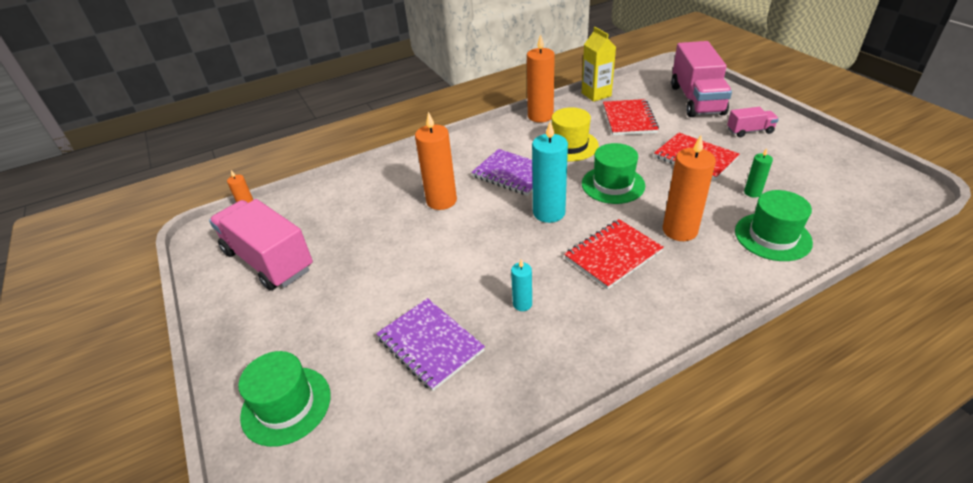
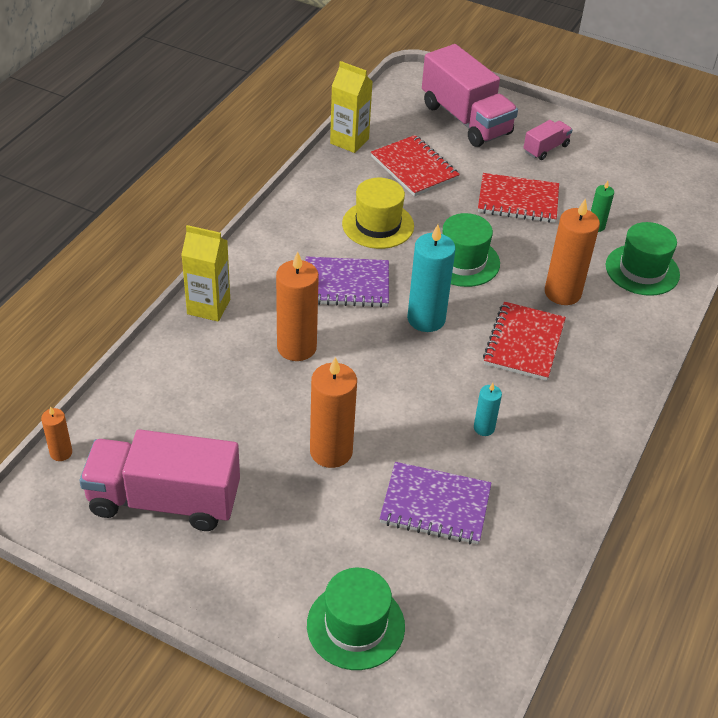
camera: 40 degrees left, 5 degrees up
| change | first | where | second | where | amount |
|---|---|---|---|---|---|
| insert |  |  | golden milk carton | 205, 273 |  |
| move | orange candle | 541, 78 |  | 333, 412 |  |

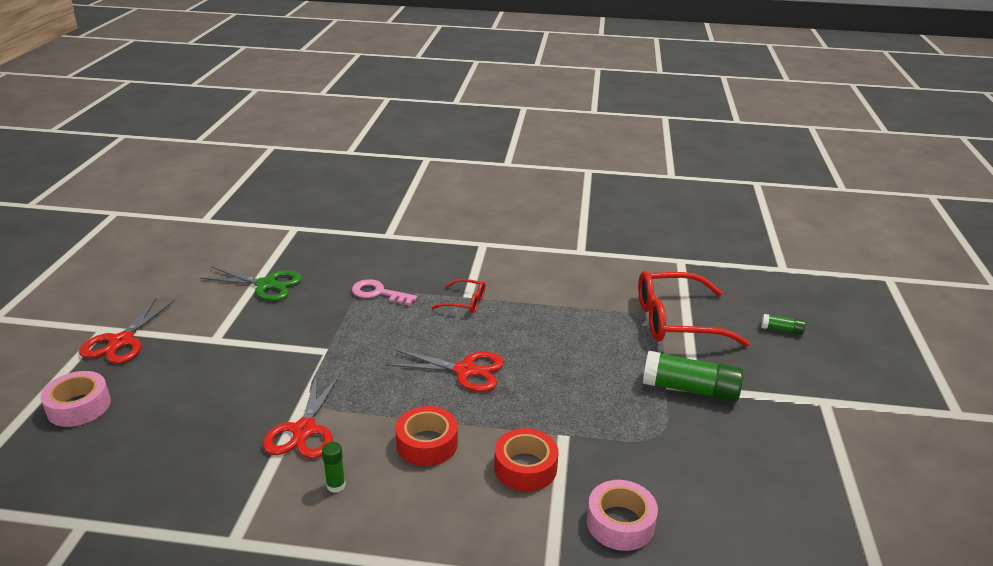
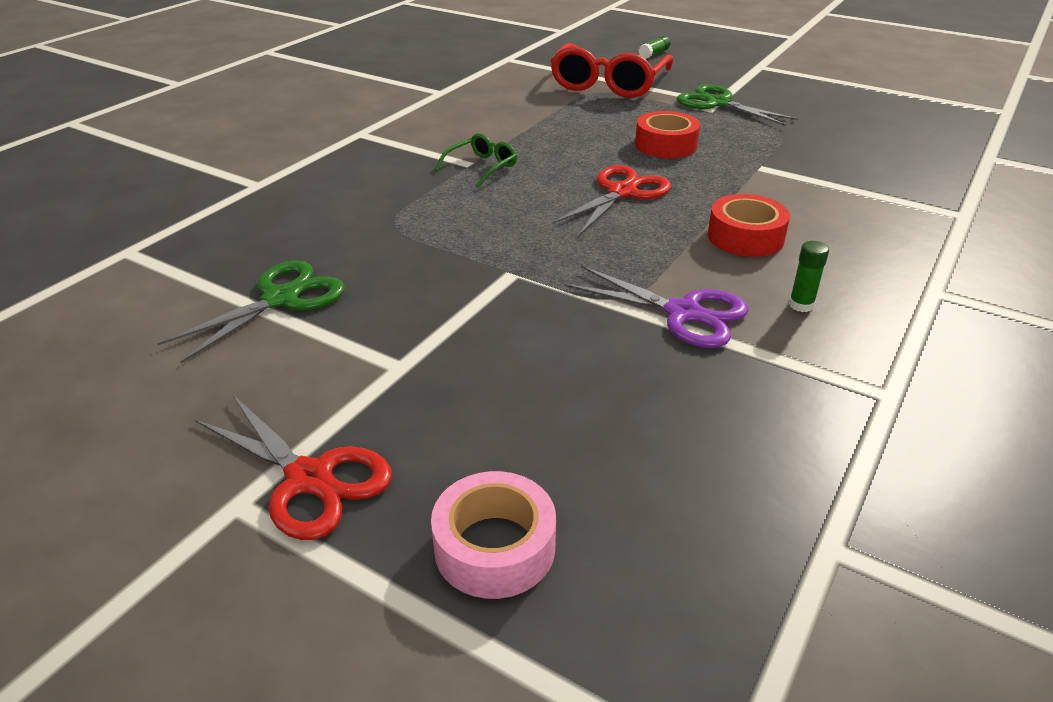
camera: 65 degrees left, 5 degrees up
| change | first | where | second | where | amount |
|---|---|---|---|---|---|
| delete | pink door key | 384, 292 |  |  |  |
| delete | pink roll of tape | 622, 515 |  |  |  |
| move | red roll of tape | 526, 459 |  | 667, 134 |  |
| replace | emerald stick of glue | 693, 376 | emerald shears | 737, 105 |  |
| recolor | red shears | 302, 416 | violet shears | 656, 307 |  |
| recolor | red glasses | 458, 296 | emerald glasses | 476, 160 |  |

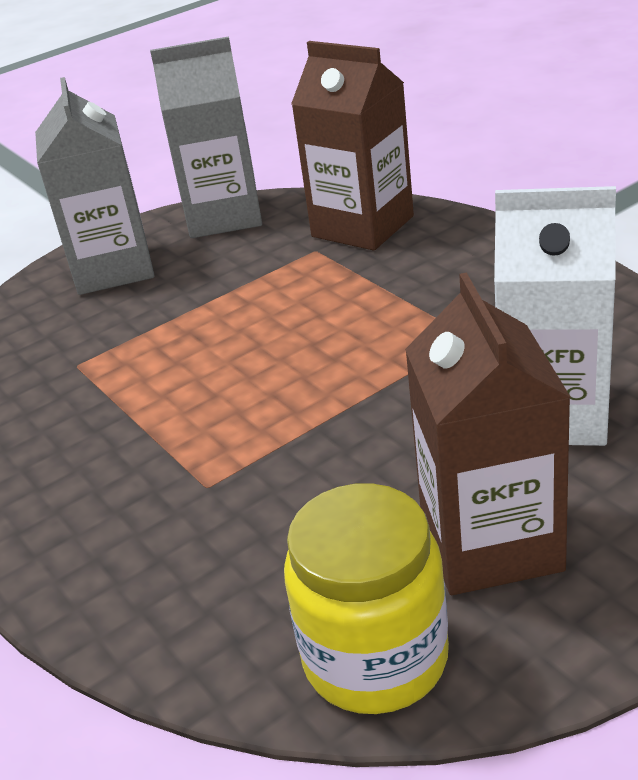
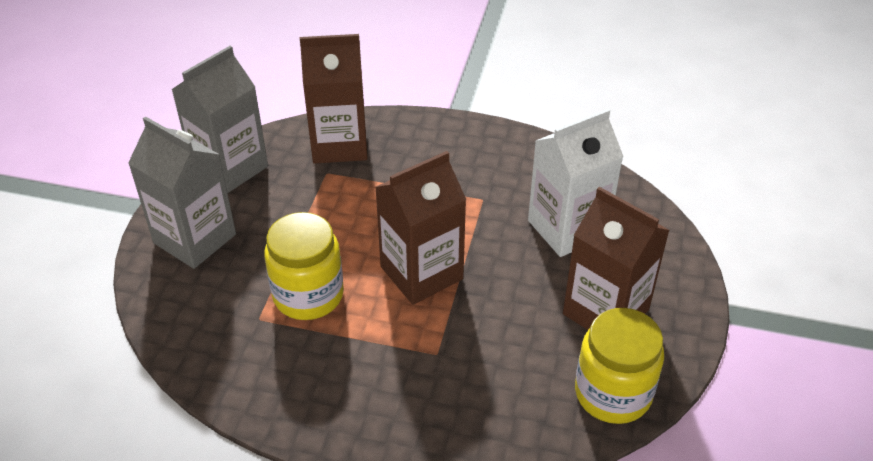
camera: 45 degrees left, 10 degrees up
| change | first | where | second | where | amount |
|---|---|---|---|---|---|
| insert |  |  | golden jar | 304, 266 |  |
| insert |  |  | brown milk carton | 420, 228 |  |

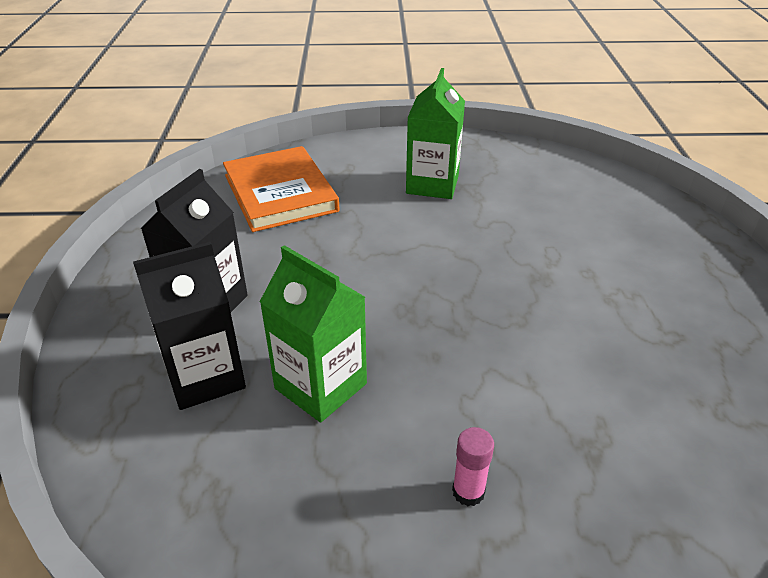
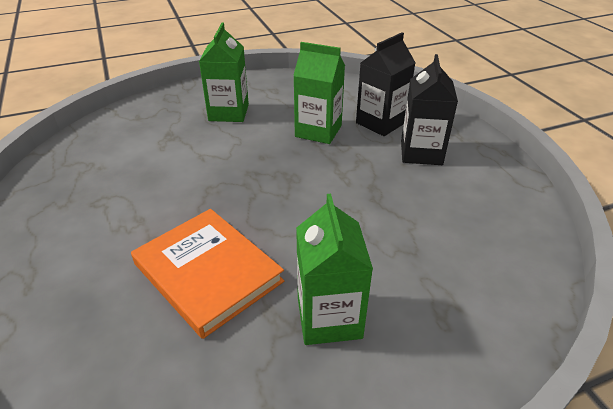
camera: 160 degrees right, 0 degrees up
| change | first | where | second | where | amount |
|---|---|---|---|---|---|
| move | orange hardback | 281, 189 |  | 207, 274 |  |
| replace | pink stick of glue | 473, 466 | emerald milk carton | 224, 72 |  |

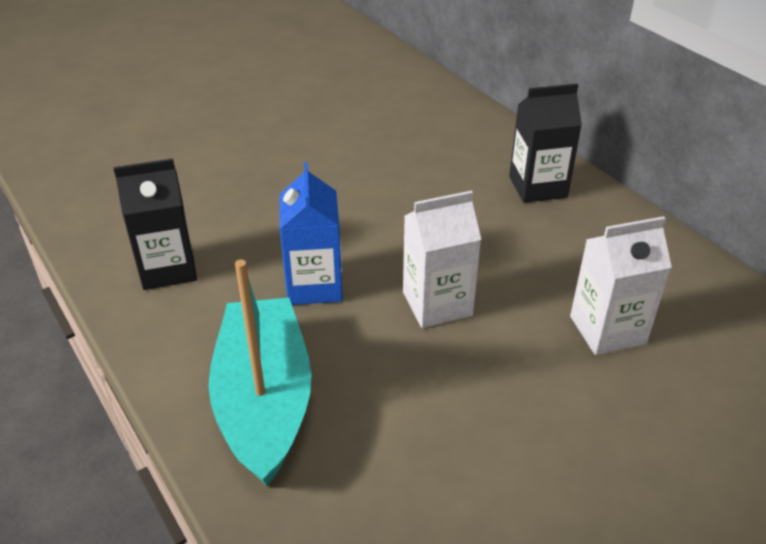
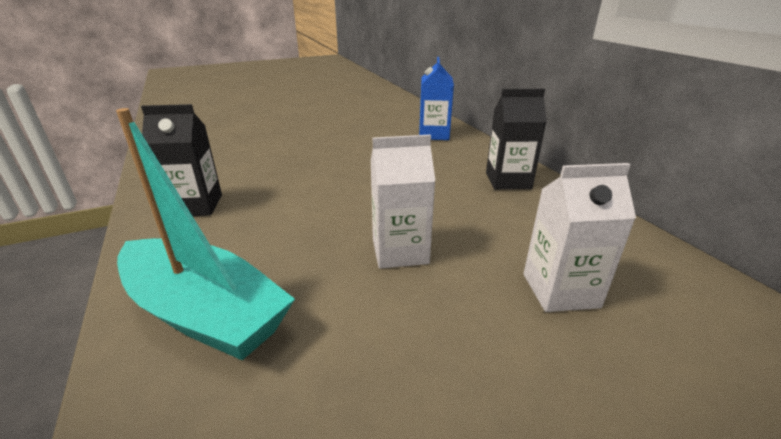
camera: 10 degrees right, 10 degrees down
| change | first | where | second | where | amount |
|---|---|---|---|---|---|
| move | cobalt milk carton | 311, 234 |  | 436, 98 |  |
| rotate | turquoise toy boat | 260, 372 |  | 205, 234 | 120 degrees clockwise |

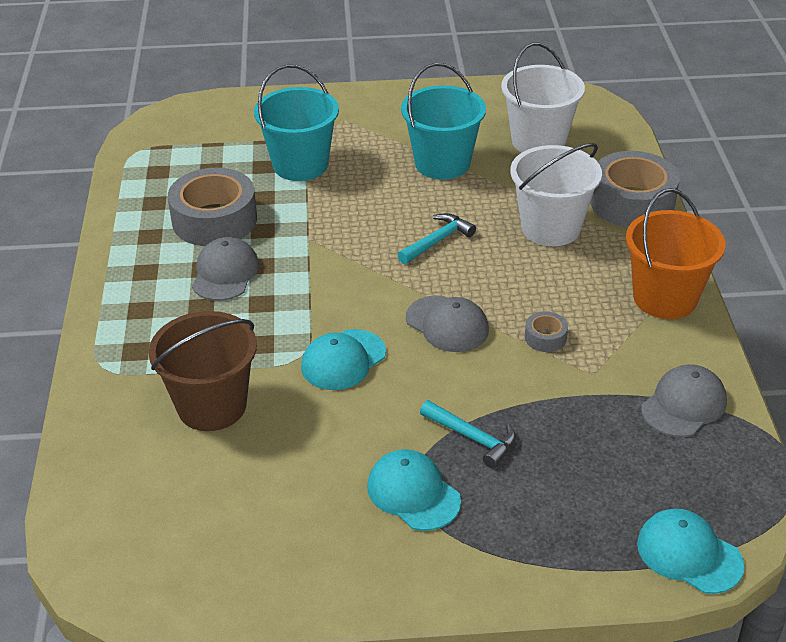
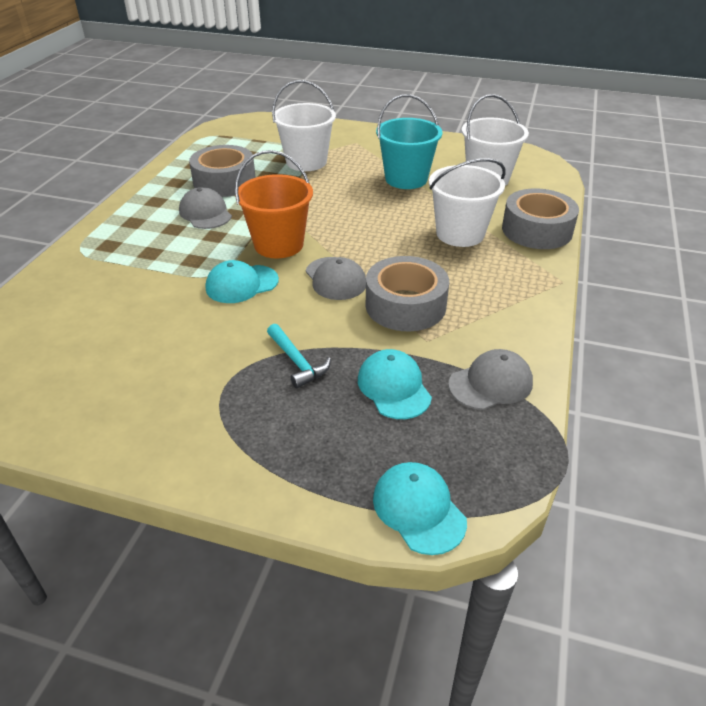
camera: 20 degrees right, 0 degrees up
| change | first | where | second | where | amount |
|---|---|---|---|---|---|
| delete | brown pail | 202, 371 |  |  |  |
| delete | turquoise claw hammer | 437, 238 |  |  |  |
| move | turquoise cap | 414, 490 |  | 395, 384 |  |
| move | orange pail | 676, 253 |  | 274, 204 |  |
| recolor | turquoise pail | 296, 122 | pure white pail | 304, 125 |  |
| rotate | ash-grey cap | 225, 269 |  | 205, 208 | 60 degrees counterclockwise |
| resize | ash-grey roll of tape | 546, 331 |  | 407, 293 | x2.28 |

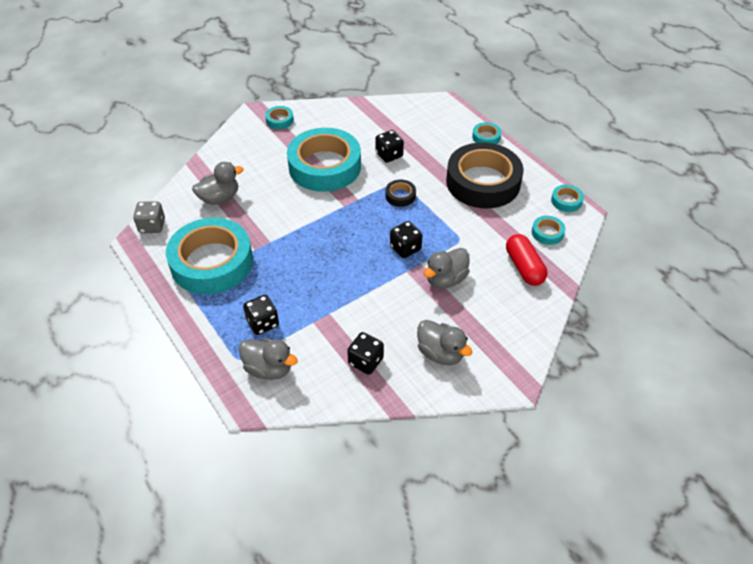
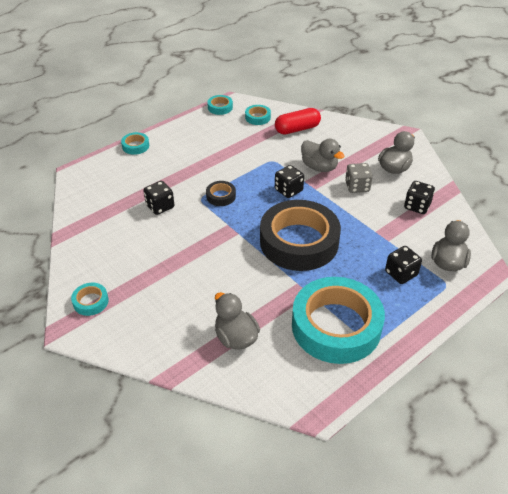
camera: 95 degrees left, 5 degrees down
| change | first | where | second | where | amount |
|---|---|---|---|---|---|
| delete | turquoise roll of tape | 324, 160 |  |  |  |
| move | ash-grey die | 149, 217 |  | 359, 178 |  |
| move | jet-black roll of tape | 485, 175 |  | 300, 235 |  |

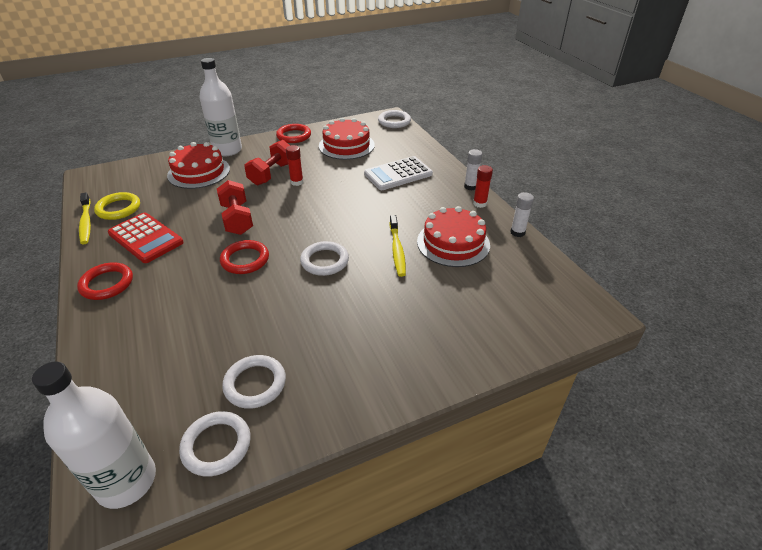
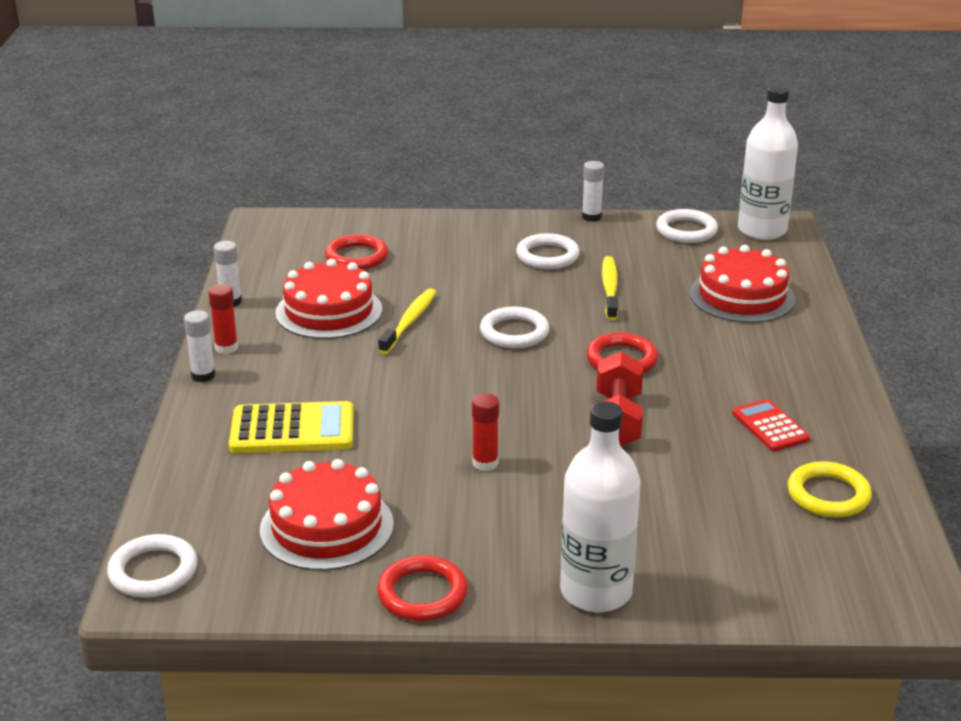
camera: 155 degrees left, 10 degrees down
| change | first | where | second | where | amount |
|---|---|---|---|---|---|
| delete | red dumbbell | 267, 162 |  |  |  |
| insert |  |  | pure white stick of glue | 593, 191 |  |
| move | red hoop | 105, 281 |  | 356, 252 |  |
| move | golden tooth brush | 85, 218 |  | 610, 288 |  |
| move | red layer cake | 198, 165 |  | 743, 284 |  |
| move | pure white hoop | 254, 382 |  | 548, 251 |  |
| recolor | pure white adding machine | 398, 173 | golden adding machine | 291, 427 |  |
| resize | red adding machine | 146, 238 |  | 771, 425 | x0.62 |

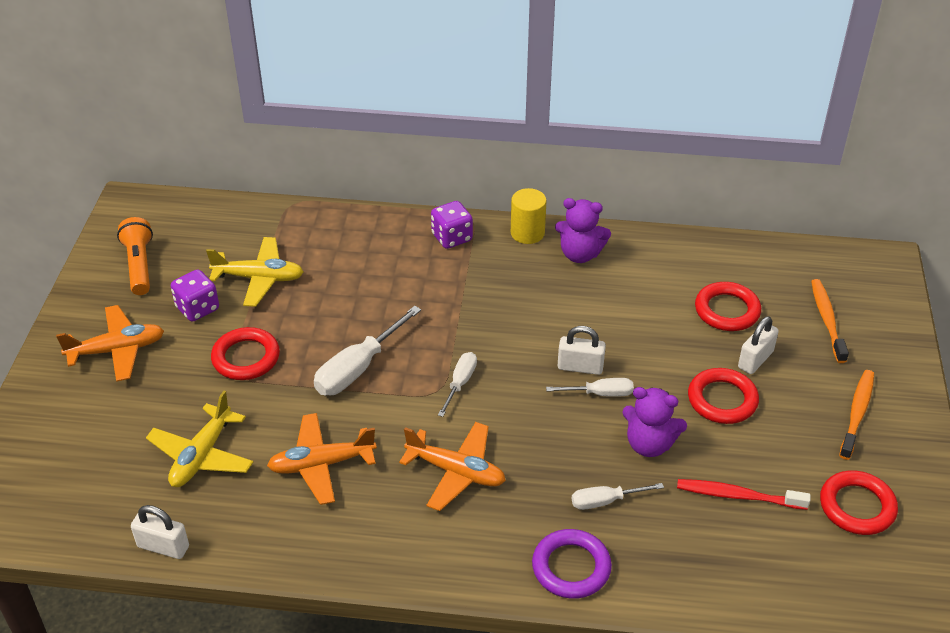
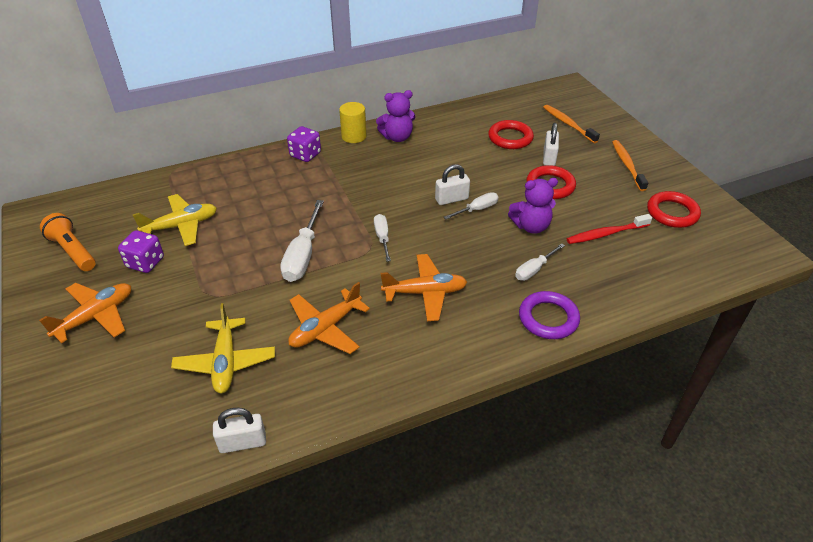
camera: 30 degrees left, 0 degrees up
| change | first | where | second | where | amount |
|---|---|---|---|---|---|
| delete | red hoop | 245, 353 |  |  |  |

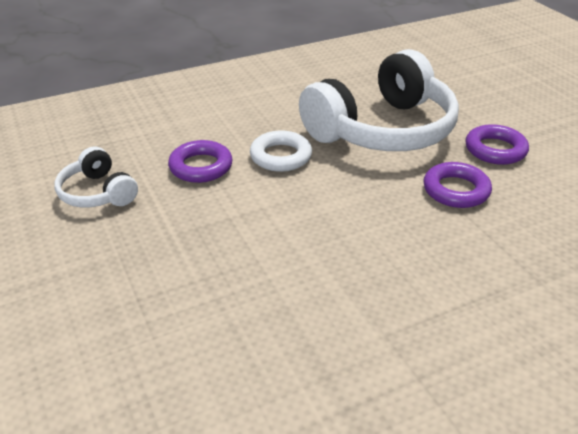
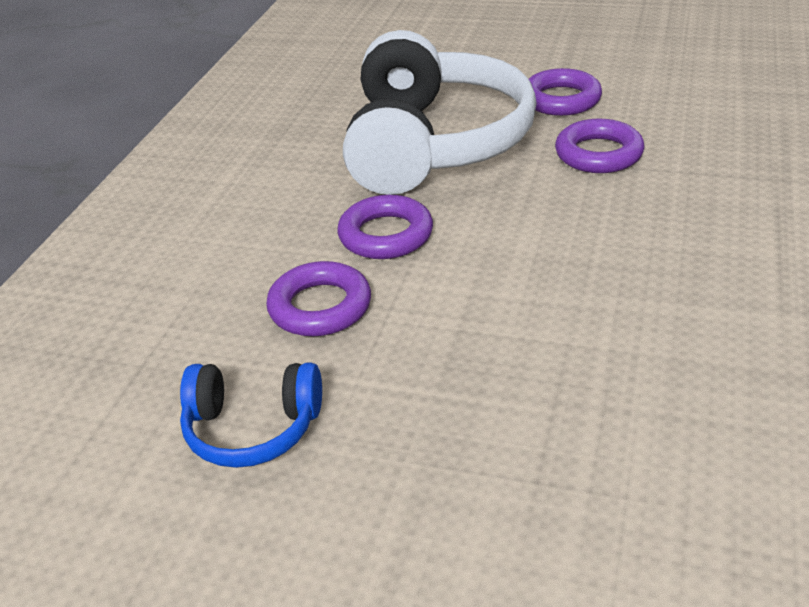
camera: 45 degrees left, 0 degrees up
| change | first | where | second | where | amount |
|---|---|---|---|---|---|
| recolor | pure white over-ear headphones | 96, 177 | cobalt over-ear headphones | 251, 415 |  |
| recolor | pure white hoop | 281, 151 | violet hoop | 385, 227 |  |

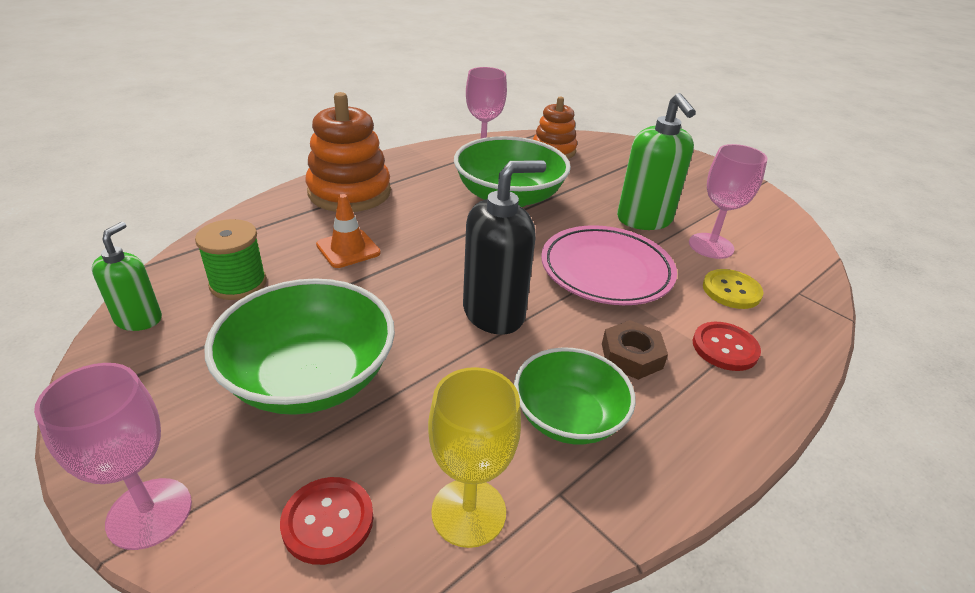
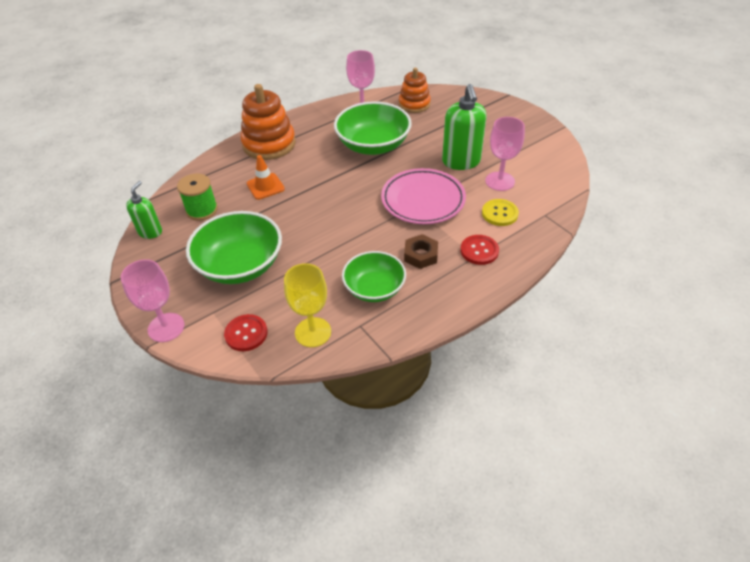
camera: 10 degrees right, 10 degrees up
| change | first | where | second | where | amount |
|---|---|---|---|---|---|
| delete | jet-black soap pump | 504, 247 |  |  |  |

